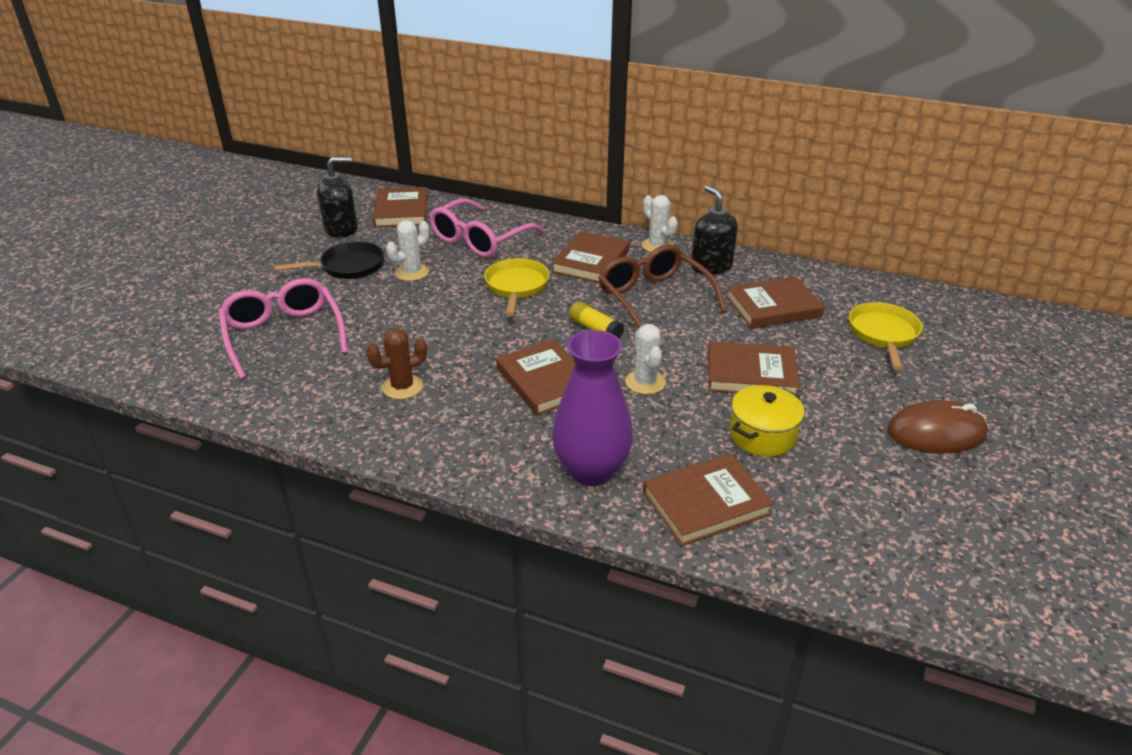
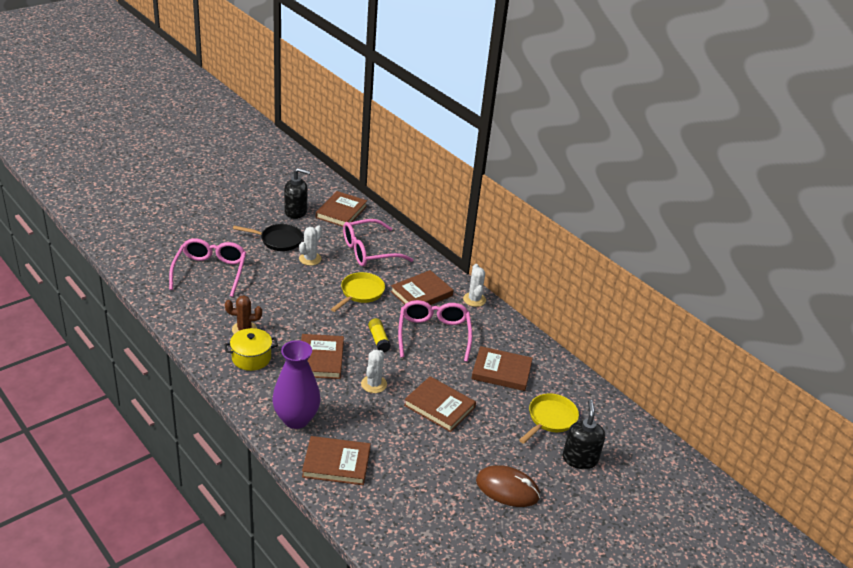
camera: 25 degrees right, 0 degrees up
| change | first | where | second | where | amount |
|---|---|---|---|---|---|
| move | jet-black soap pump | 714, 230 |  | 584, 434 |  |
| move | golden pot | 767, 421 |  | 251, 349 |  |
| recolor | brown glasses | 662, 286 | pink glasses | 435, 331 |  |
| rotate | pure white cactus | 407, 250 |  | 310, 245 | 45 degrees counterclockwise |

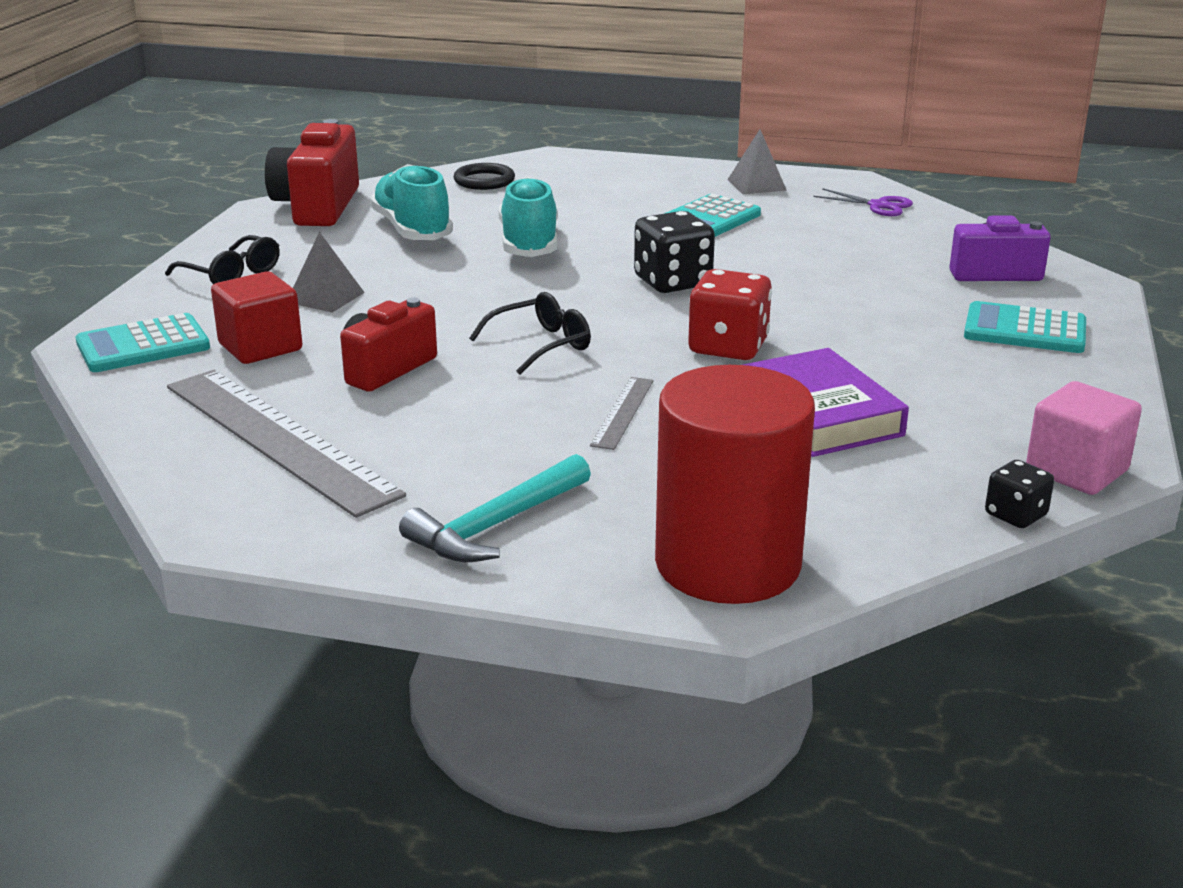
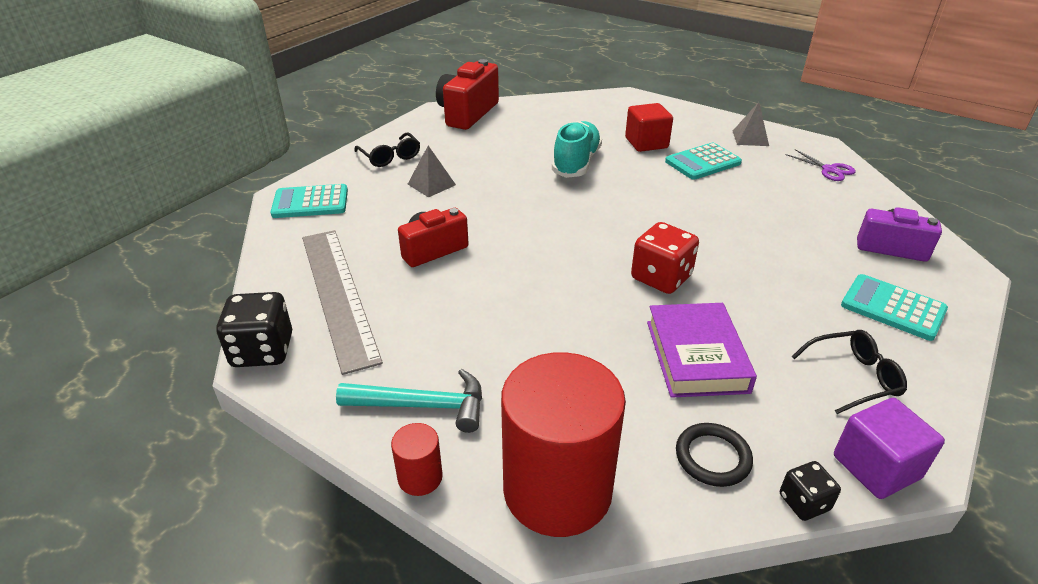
camera: 20 degrees right, 10 degrees up
| change | first | where | second | where | amount |
|---|---|---|---|---|---|
| delete | turquoise lace-up shoe | 411, 202 |  |  |  |
| delete | ash-grey straightedge | 622, 413 |  |  |  |
| insert |  |  | red cylinder shape | 417, 459 |  |
| move | red solid cube | 256, 317 |  | 649, 127 |  |
| move | jet-black hoop | 484, 176 |  | 714, 455 |  |
| move | jet-black glasses | 530, 333 |  | 849, 372 |  |
| move | jet-black die | 674, 252 |  | 254, 329 |  |
| recolor | pink solid cube | 1084, 438 | violet solid cube | 889, 448 |  |
| rotate | turquoise claw hammer | 495, 508 |  | 409, 401 | 150 degrees counterclockwise |

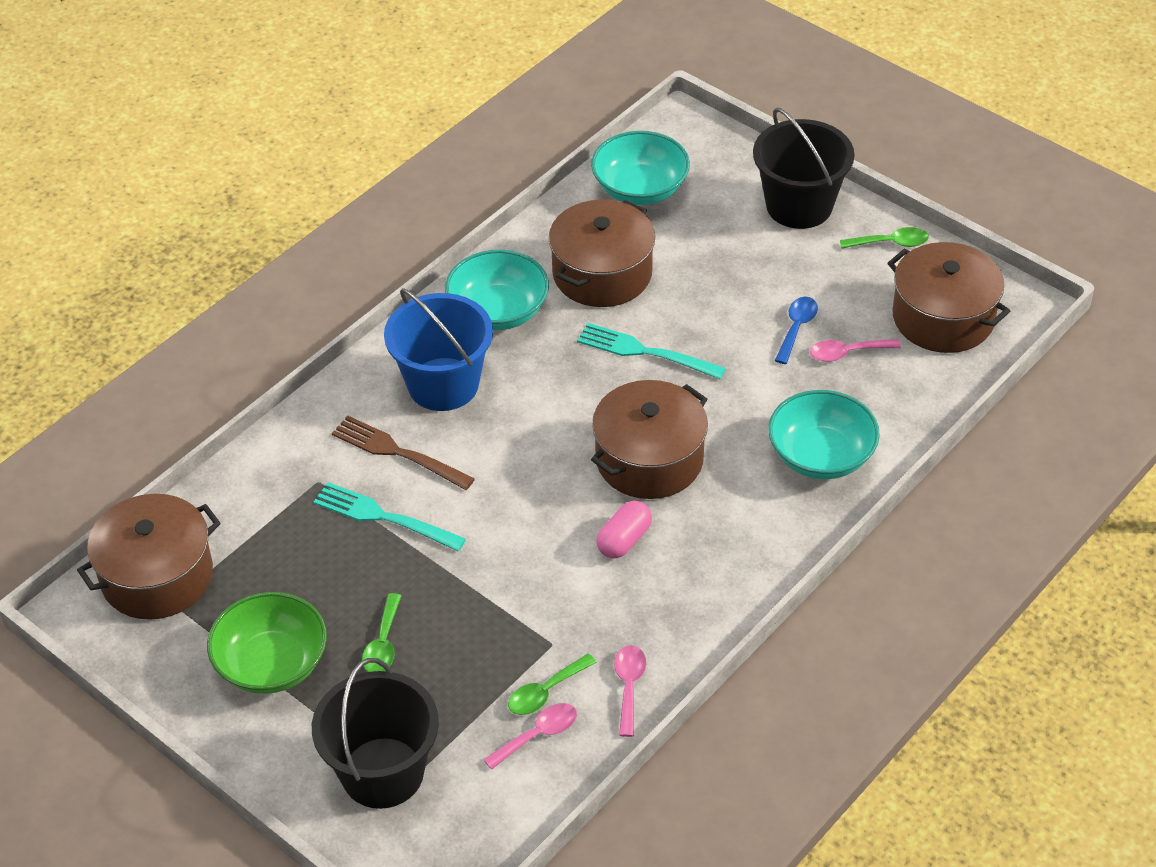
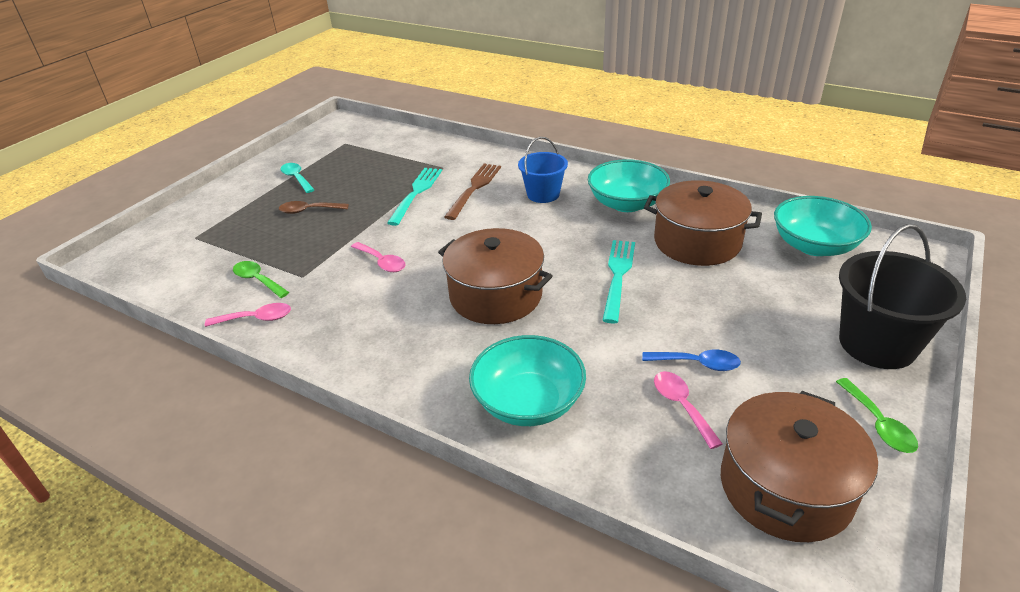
camera: 80 degrees right, 10 degrees down
| change | first | where | second | where | amount |
|---|---|---|---|---|---|
| delete | brown pot | 149, 557 |  |  |  |
| delete | jet-black pail | 375, 733 |  |  |  |
| delete | pink capsule | 624, 529 |  |  |  |
| move | pink tablespoon | 530, 736 |  | 378, 257 |  |
| replace | emerald deep dish | 267, 643 | turquoise tablespoon | 297, 178 |  |
| recolor | emerald tablespoon | 381, 632 | brown tablespoon | 314, 207 |  |
| resize | cobalt pail | 438, 349 |  | 543, 170 | x0.62 |

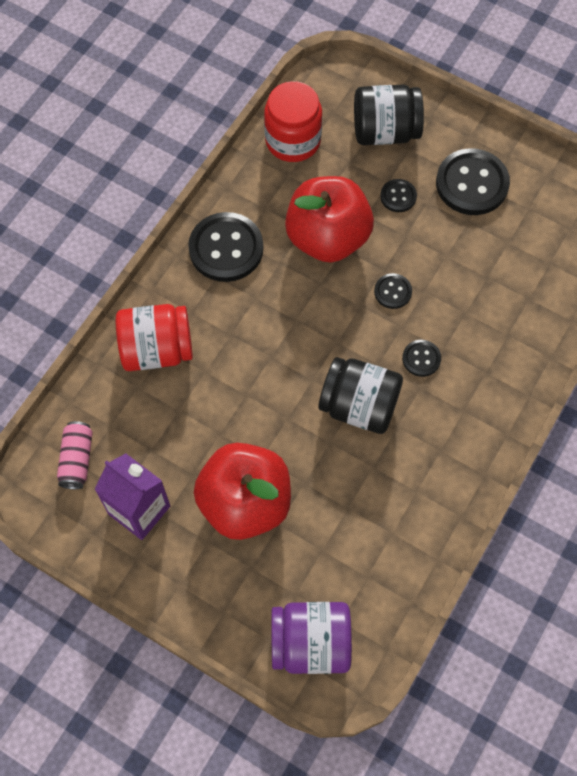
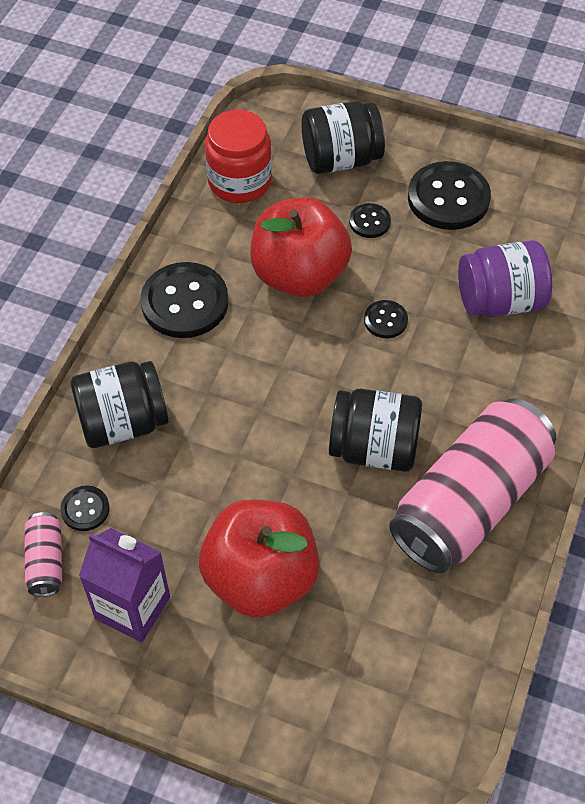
camera: 10 degrees left, 10 degrees down
| change | first | where | second | where | amount |
|---|---|---|---|---|---|
| insert |  |  | pink tin | 472, 485 |  |
| move | violet jar | 311, 638 |  | 505, 278 |  |
| move | jet-black shirt button | 421, 358 |  | 84, 508 |  |
| recolor | red jar | 154, 337 | jet-black jar | 119, 404 |  |

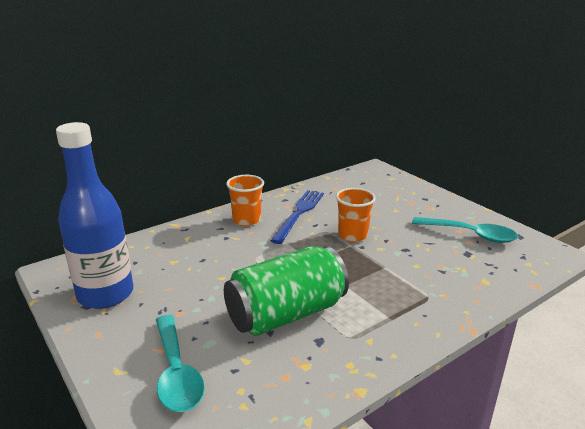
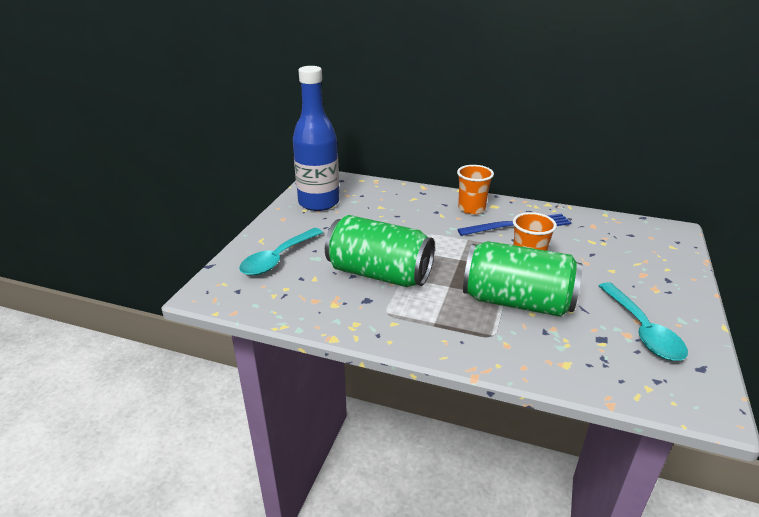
camera: 55 degrees right, 5 degrees up
| change | first | where | second | where | amount |
|---|---|---|---|---|---|
| insert |  |  | emerald tin | 522, 279 |  |

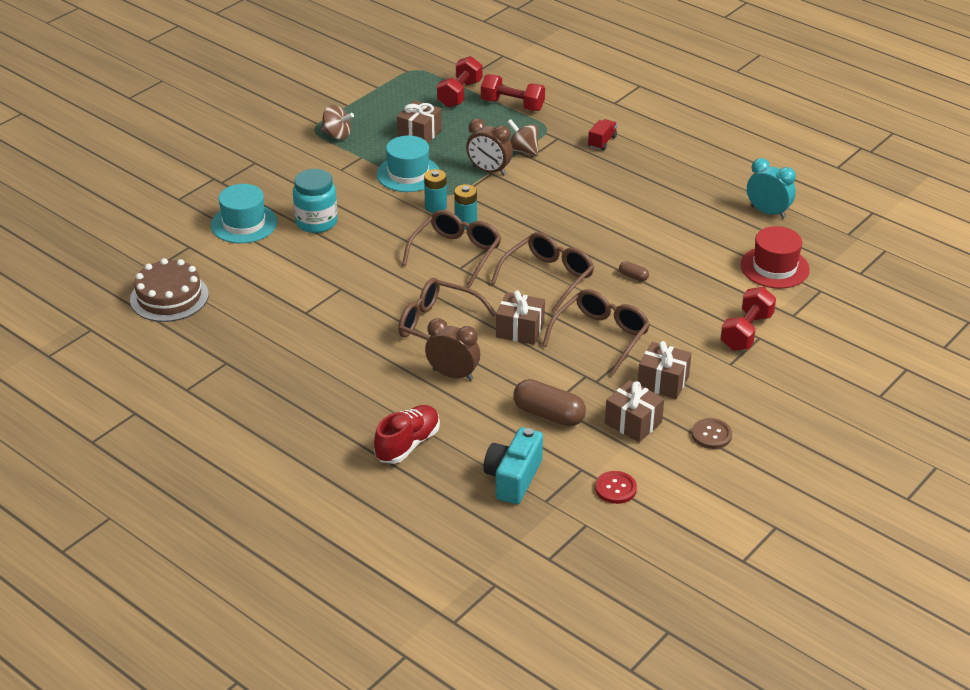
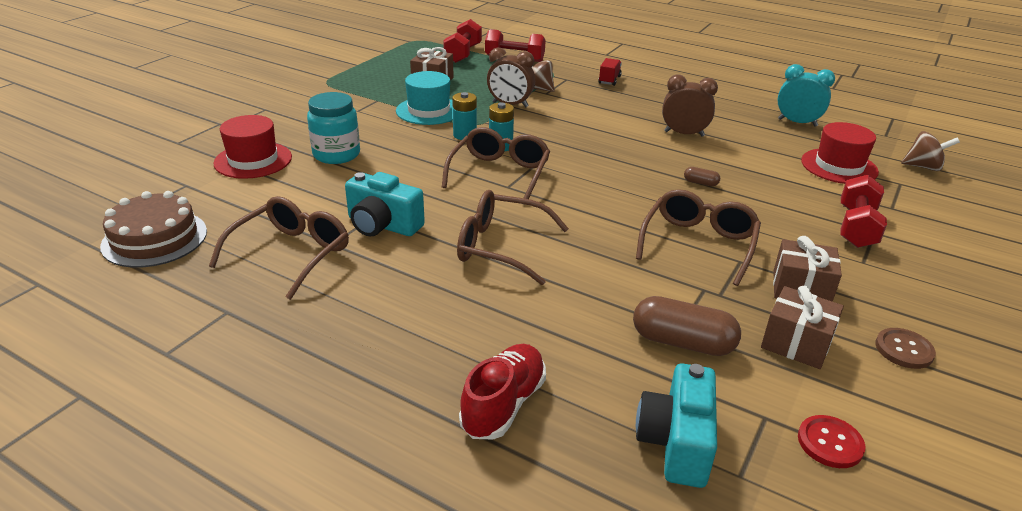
camera: 10 degrees left, 5 degrees down
| change | first | where | second | where | amount |
|---|---|---|---|---|---|
| delete | brown wrapped gift | 520, 317 |  |  |  |
| insert |  |  | turquoise camera | 385, 204 |  |
| move | brown whirligig | 337, 122 |  | 930, 151 |  |
| move | brown bedside clock | 452, 349 |  | 690, 106 |  |
| move | brown glasses | 543, 272 |  | 279, 248 |  |
| recolor | turquoise hat | 244, 213 | red hat | 252, 147 |  |

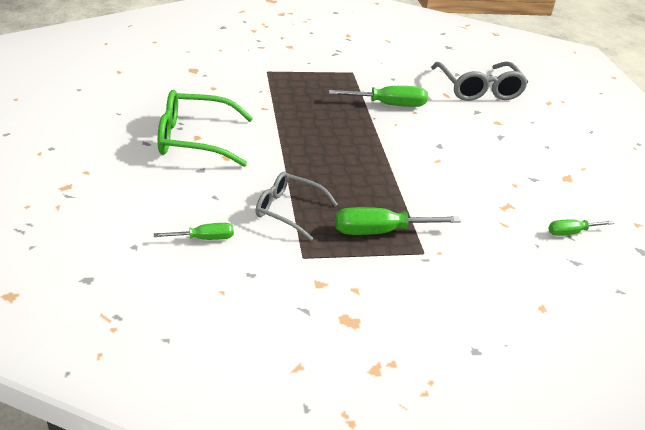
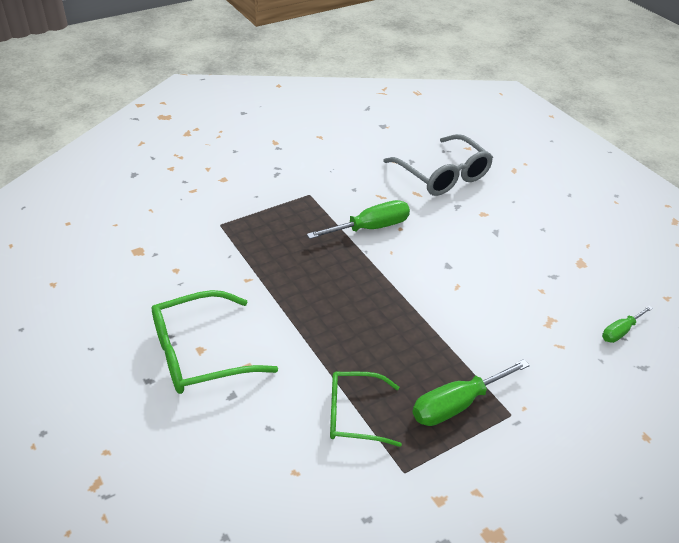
camera: 20 degrees left, 5 degrees up
| change | first | where | second | where | amount |
|---|---|---|---|---|---|
| delete | emerald hand screwdriver | 194, 231 |  |  |  |
| recolor | ash-grey glasses | 297, 206 | emerald glasses | 366, 409 |  |

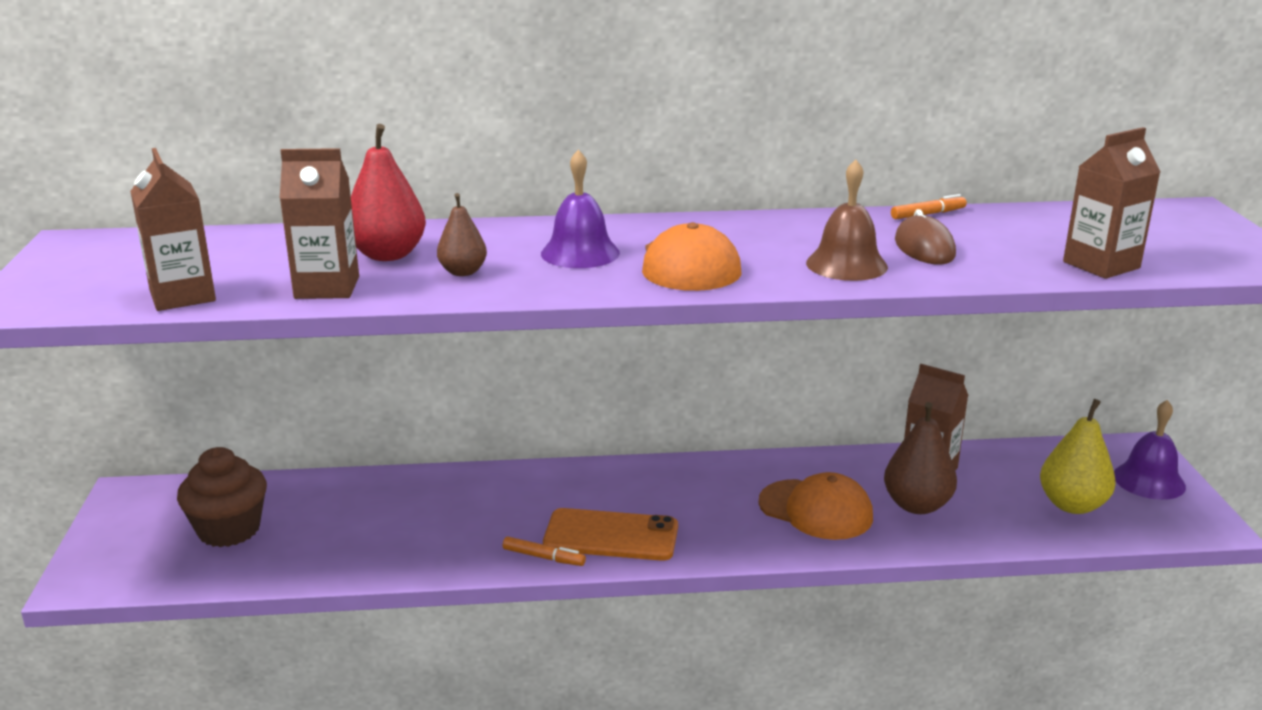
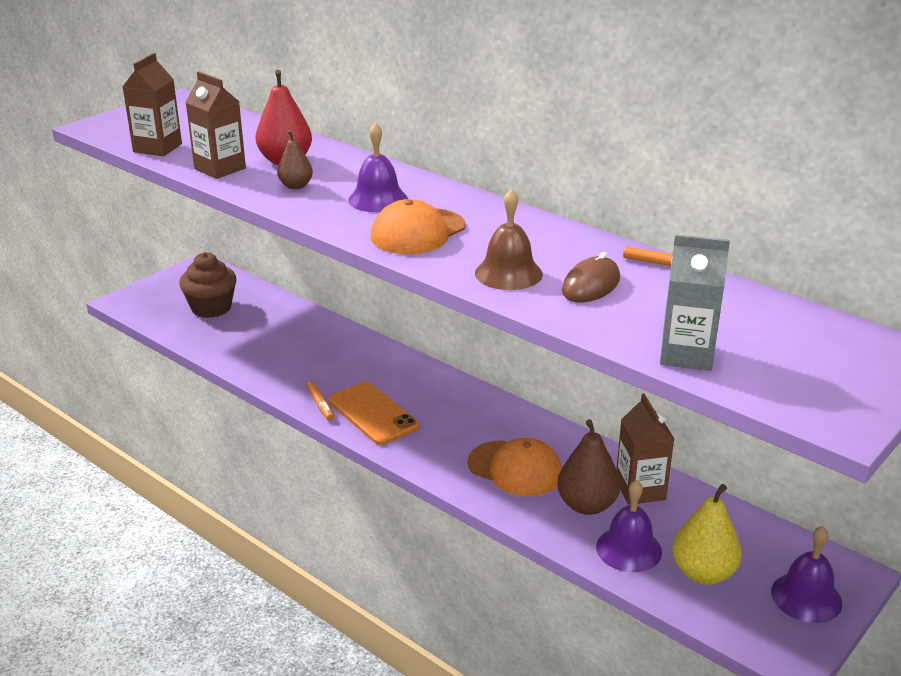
camera: 45 degrees right, 5 degrees up
| change | first | where | second | where | amount |
|---|---|---|---|---|---|
| insert |  |  | violet school bell | 629, 526 |  |
| recolor | brown milk carton | 1112, 203 | ash-grey milk carton | 695, 302 |  |
| rotate | orange cap | 815, 506 |  | 515, 467 | 45 degrees counterclockwise |

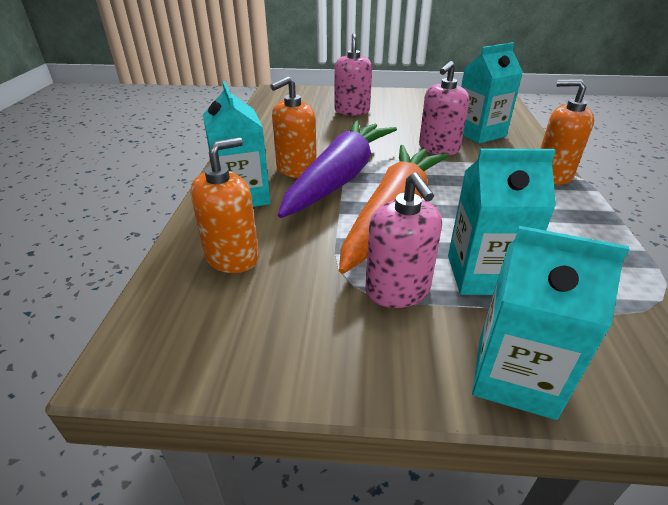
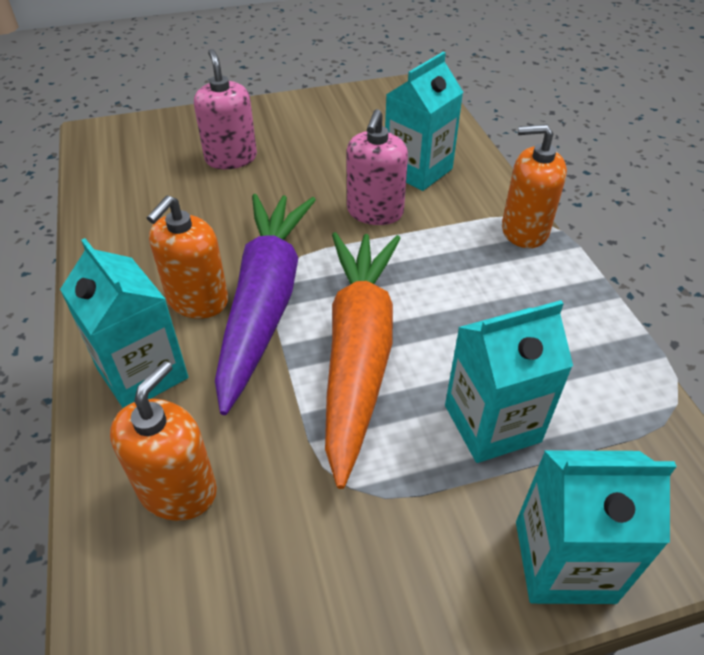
camera: 20 degrees left, 10 degrees up
| change | first | where | second | where | amount |
|---|---|---|---|---|---|
| delete | pink soap pump | 403, 240 |  |  |  |

